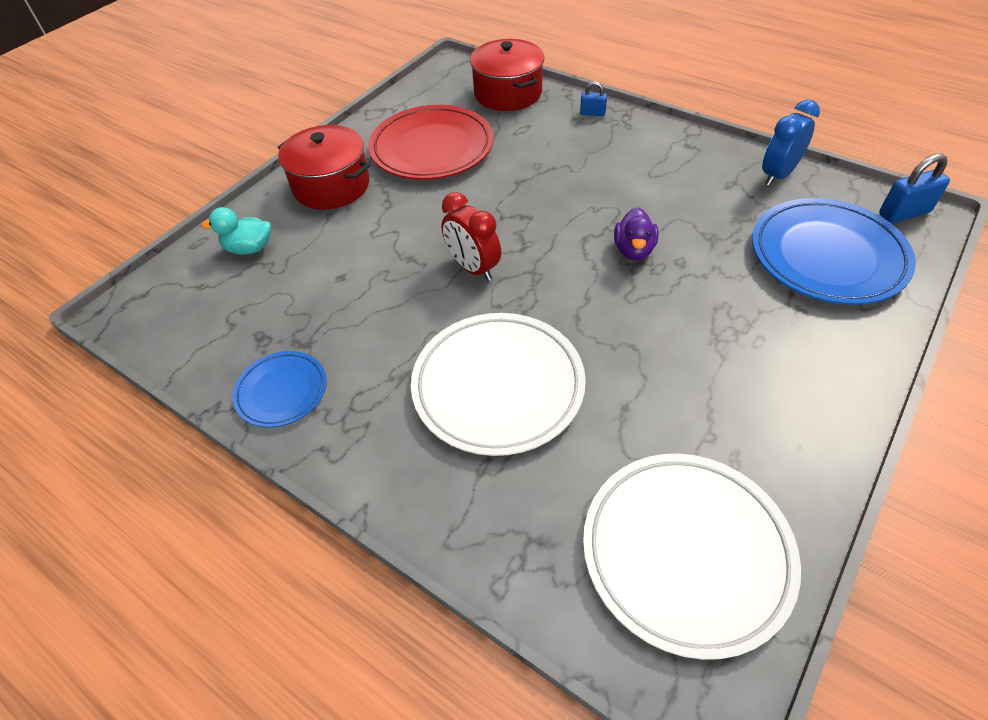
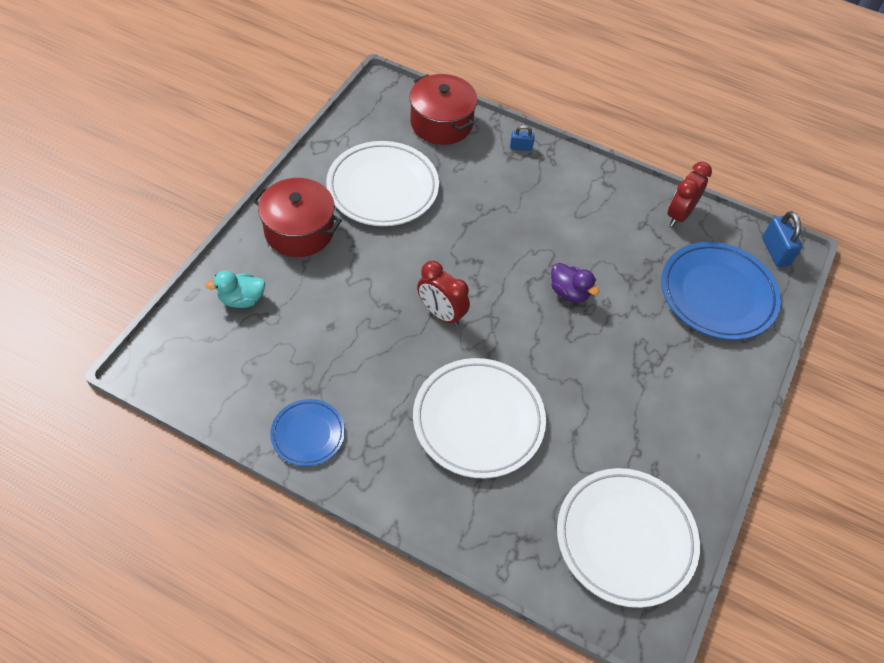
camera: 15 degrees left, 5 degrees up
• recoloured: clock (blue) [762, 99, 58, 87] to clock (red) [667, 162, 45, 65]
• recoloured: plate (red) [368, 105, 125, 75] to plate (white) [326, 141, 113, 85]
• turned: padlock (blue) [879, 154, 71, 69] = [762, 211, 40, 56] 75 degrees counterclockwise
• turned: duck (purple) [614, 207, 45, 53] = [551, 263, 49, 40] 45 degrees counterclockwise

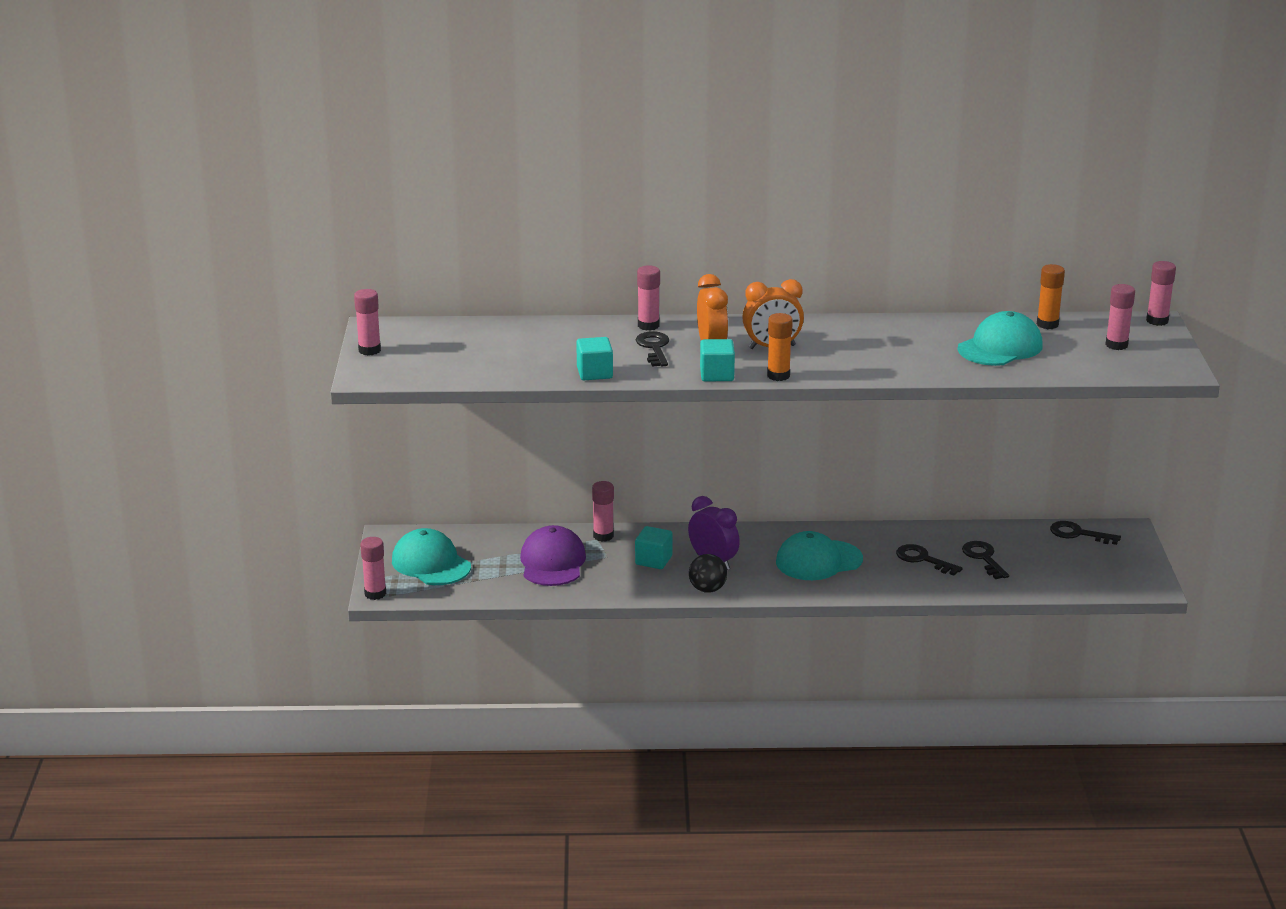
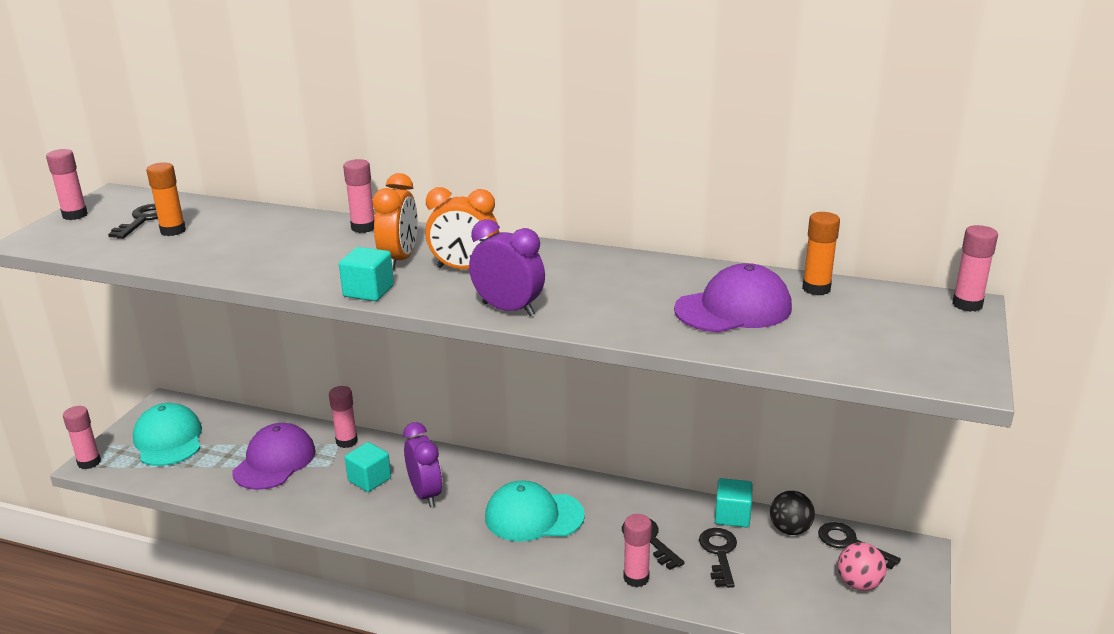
camera: 20 degrees right, 0 degrees up
• moved: glue stick (pink) [1105, 284, 30, 66] to [623, 514, 29, 73]
• recoloured: cap (turquoise) [957, 311, 86, 55] to cap (purple) [674, 263, 118, 69]
• moved: glue stick (orange) [767, 313, 26, 68] to [146, 162, 40, 74]
• moved: key (black) [636, 331, 33, 36] to [108, 204, 50, 35]
• moved: cube (turquoise) [576, 337, 37, 43] to [715, 478, 38, 49]
• moved: ball (black) [689, 554, 38, 39] to [770, 491, 45, 44]
• added: clock (purple) [469, 219, 76, 97]
• added: ball (pink) [838, 543, 49, 48]

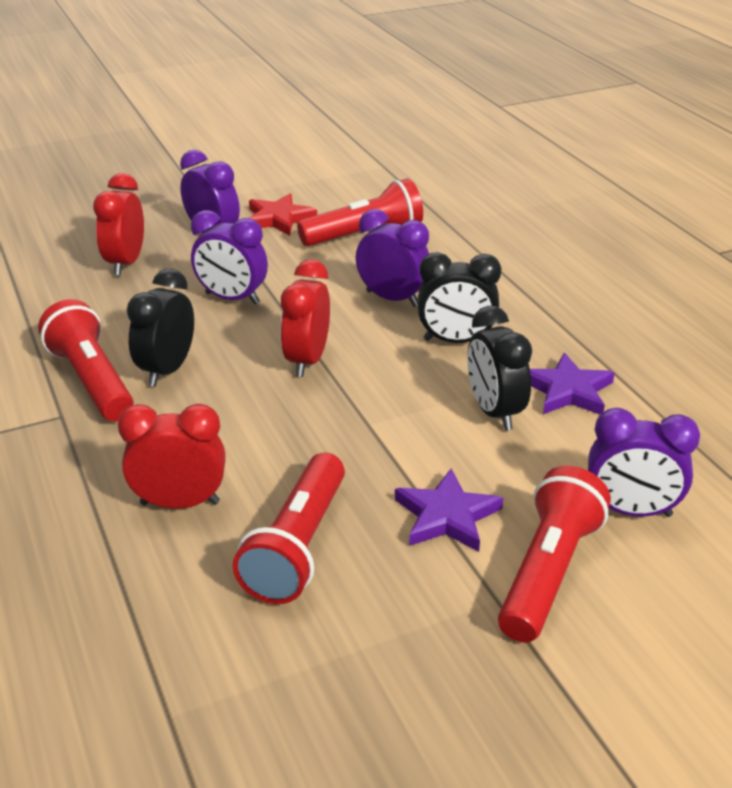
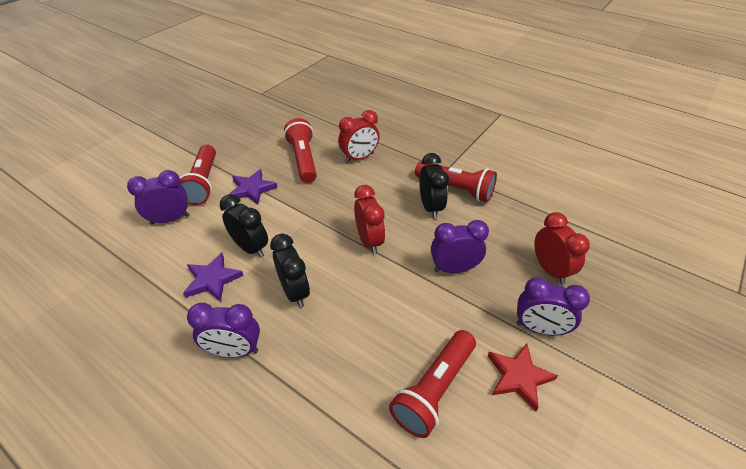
camera: 150 degrees right, 10 degrees up
• moved: clock (purple) [356, 209, 73, 98] to [187, 303, 73, 54]
• turned: clock (black) [417, 252, 84, 91] = [270, 233, 40, 75] 90 degrees clockwise

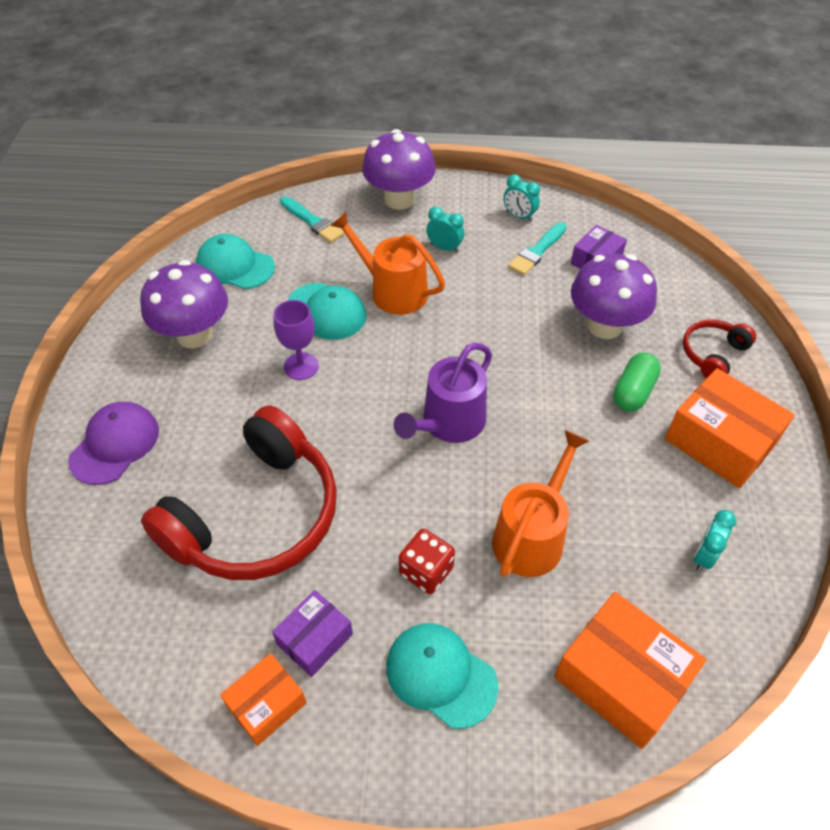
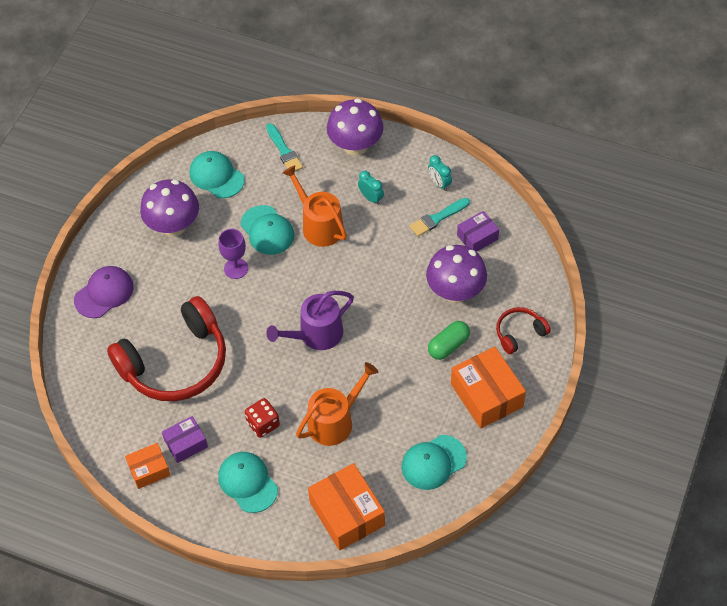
camera: 20 degrees right, 5 degrees up
• replaced: clock (turquoise) [694, 510, 42, 62] to cap (turquoise) [401, 435, 66, 55]

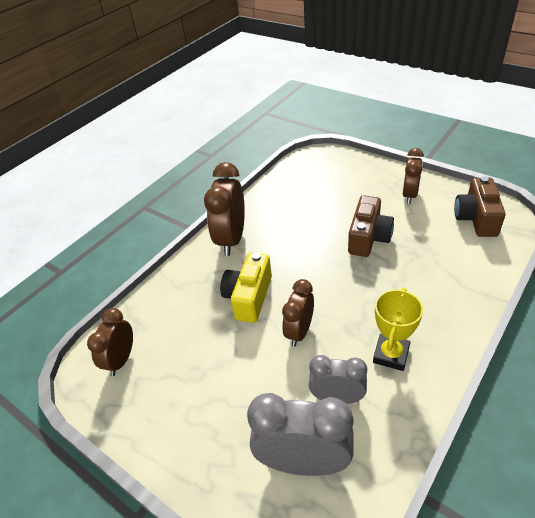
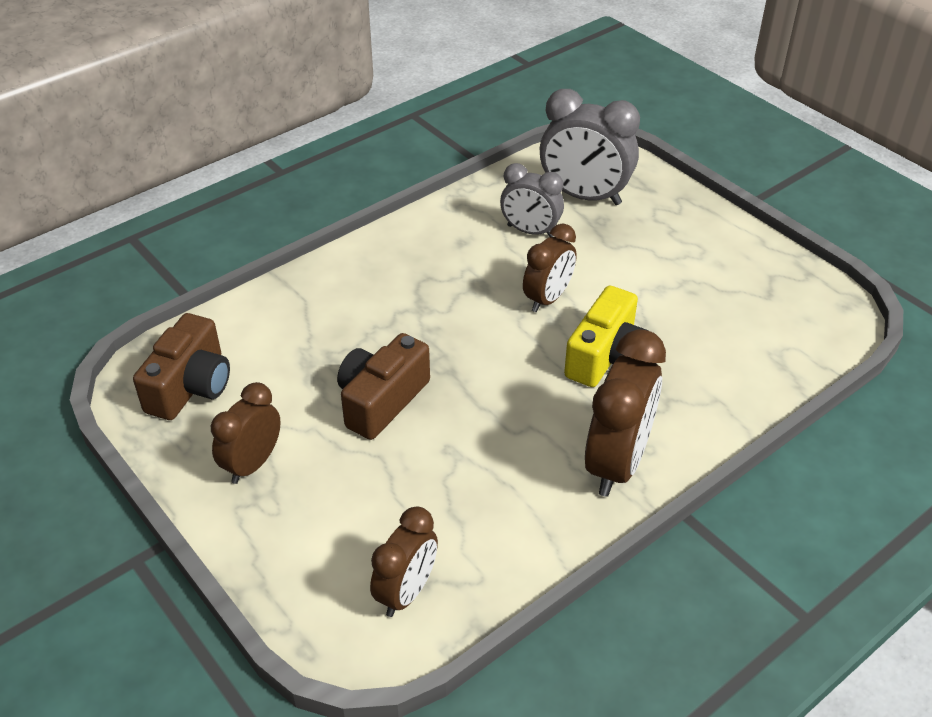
camera: 170 degrees left, 0 degrees up
• removed: trophy (yellow) [373, 288, 50, 83]
• moved: clock (brown) [87, 308, 46, 68] to [370, 507, 68, 110]

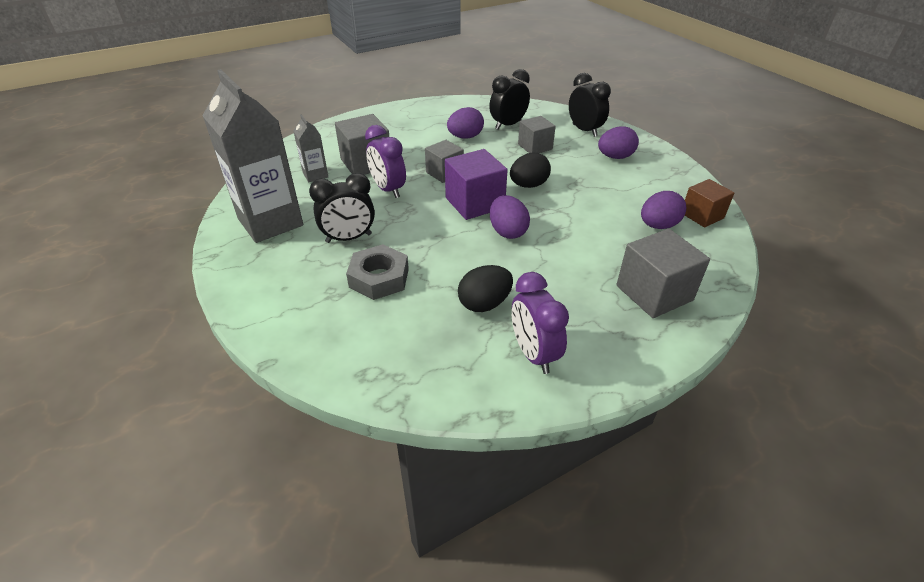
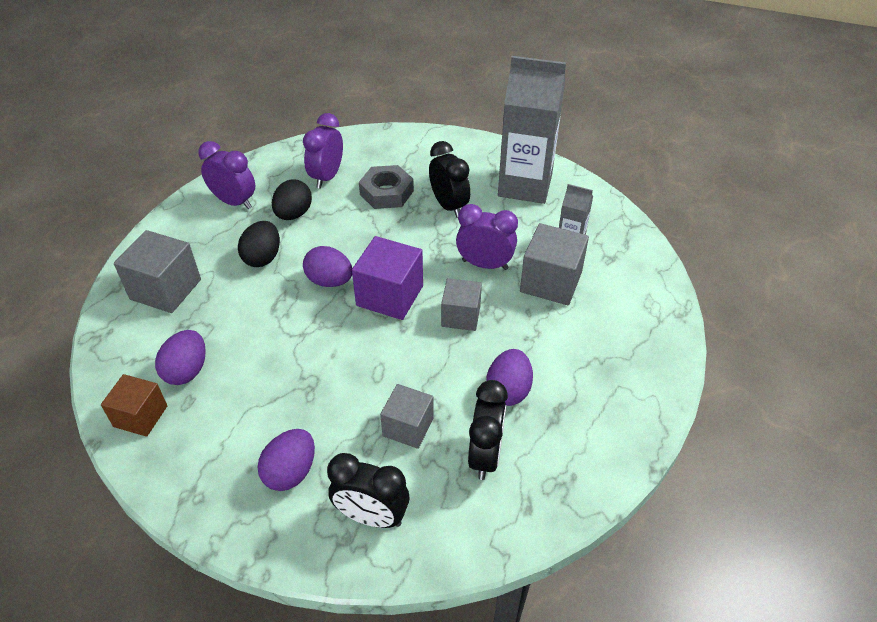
camera: 140 degrees right, 5 degrees up
• moved: egg (black) [510, 153, 41, 35] to [238, 221, 42, 46]
• turned: clock (black) [309, 173, 66, 70] = [429, 141, 41, 77] 120 degrees clockwise
• added: clock (purple) [303, 113, 40, 76]

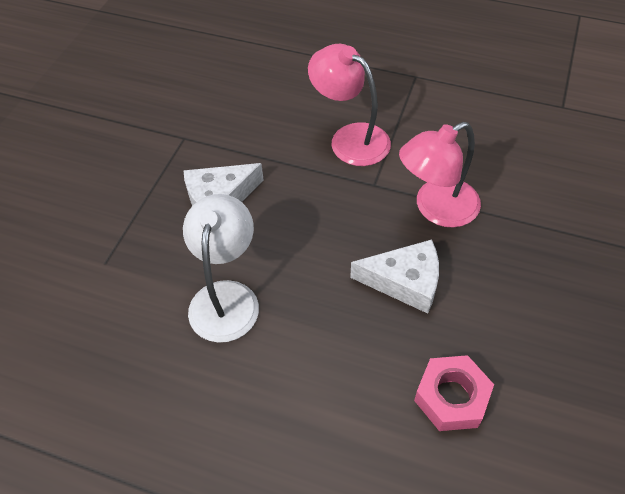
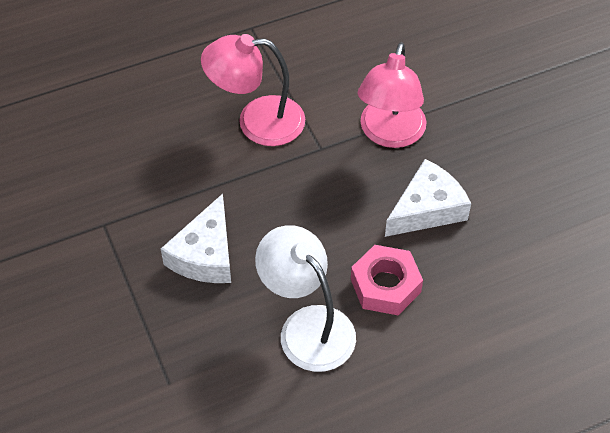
camera: 45 degrees left, 0 degrees up
• moved: nut (pink) [414, 355, 80, 76] to [351, 245, 72, 70]

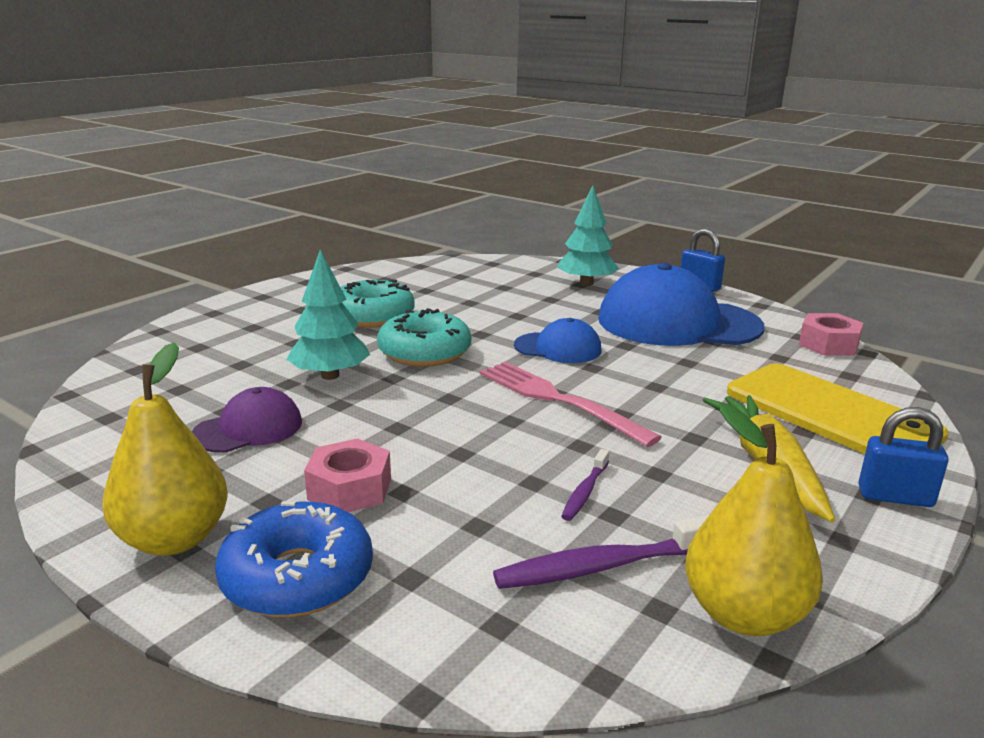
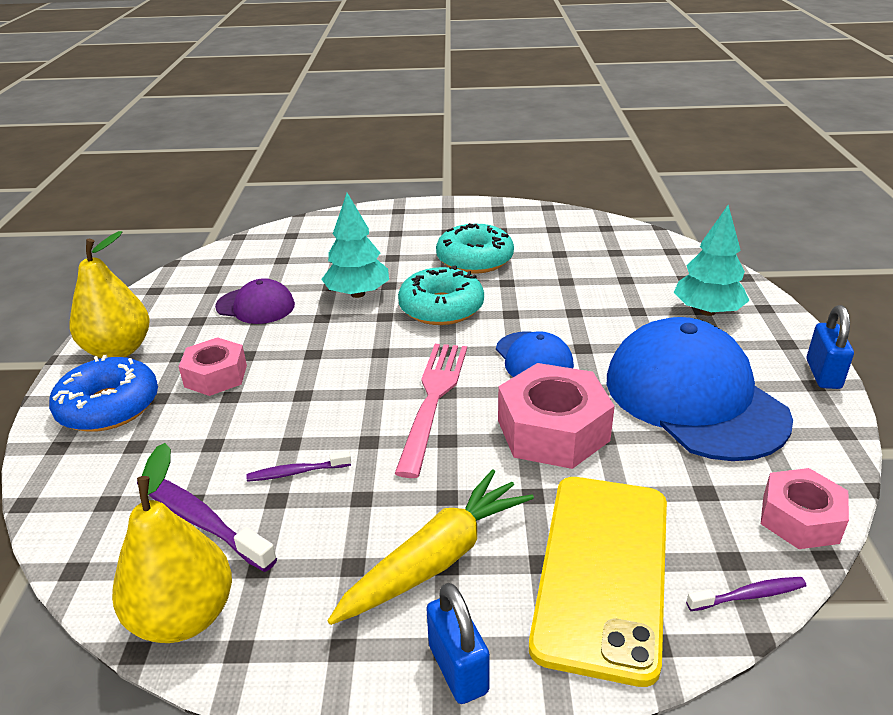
camera: 55 degrees right, 10 degrees up
• added: nut (pink) [498, 363, 117, 106]
• added: toothbrush (purple) [686, 577, 120, 34]

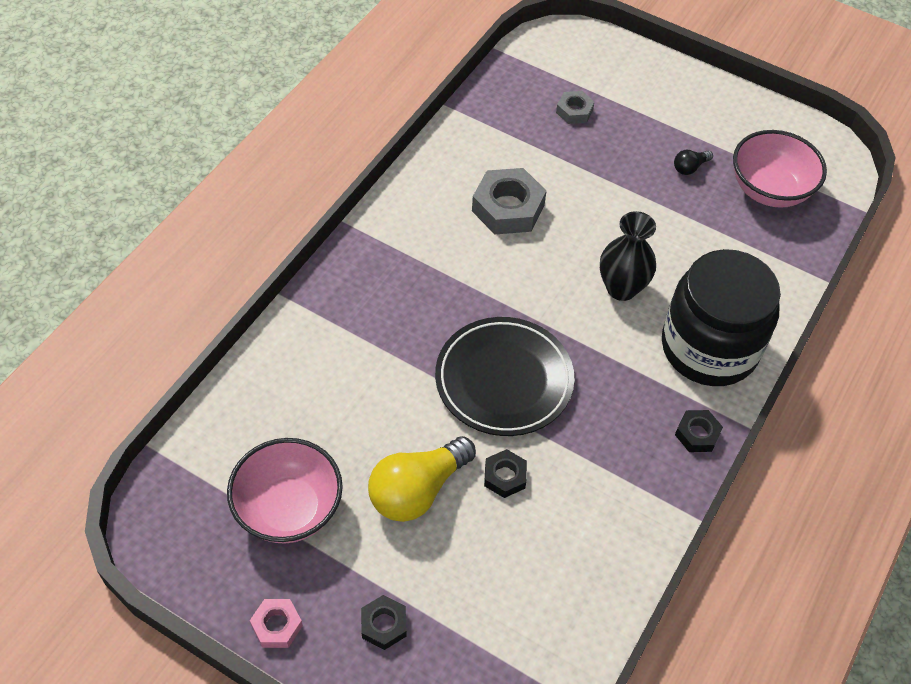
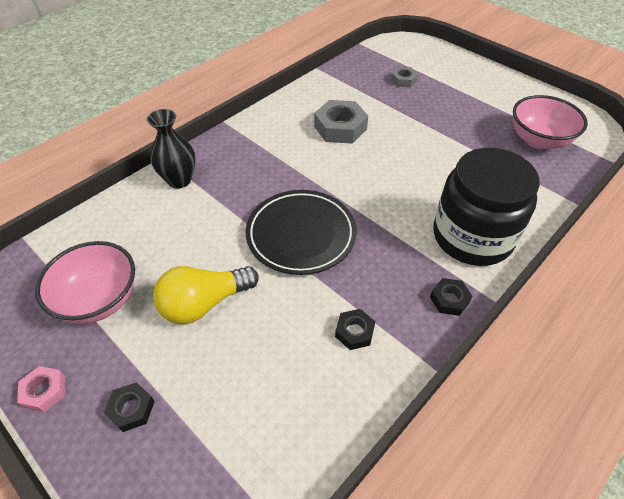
camera: 15 degrees right, 5 degrees down
• removed: light bulb (black) [674, 150, 39, 25]
• moved: vase (black) [600, 211, 56, 90] to [147, 109, 48, 80]
• moved: nut (black) [484, 449, 43, 49] to [335, 309, 40, 41]

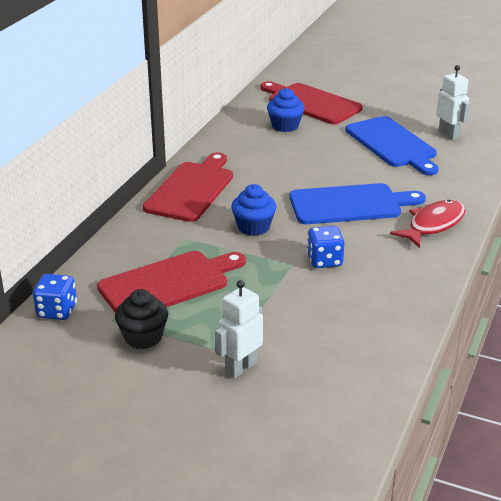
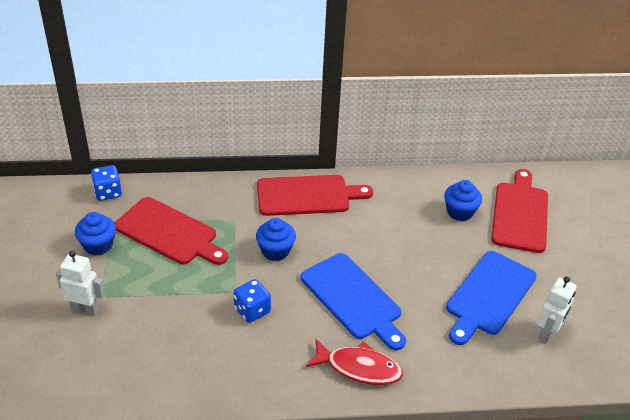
camera: 60 degrees right, 10 degrees up
• recoloured: cupcake (black) [115, 289, 53, 60] to cupcake (blue) [75, 212, 41, 44]

